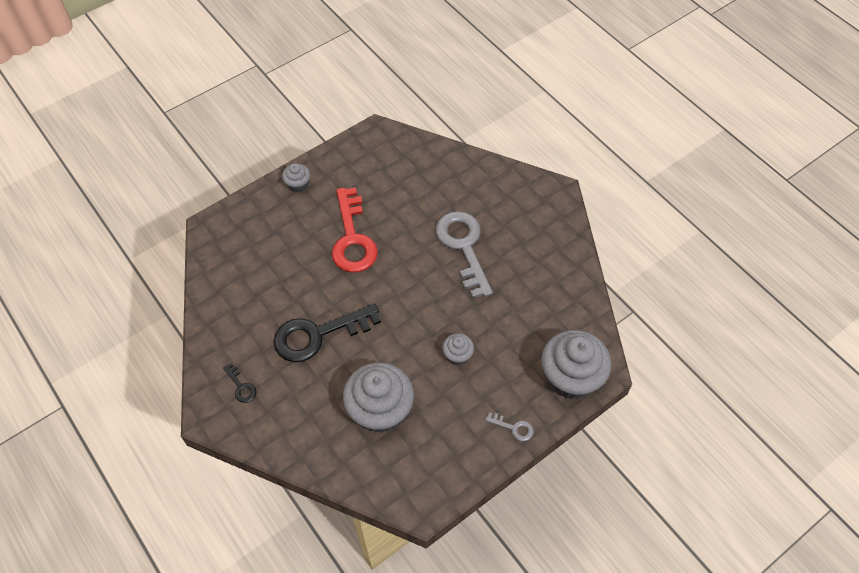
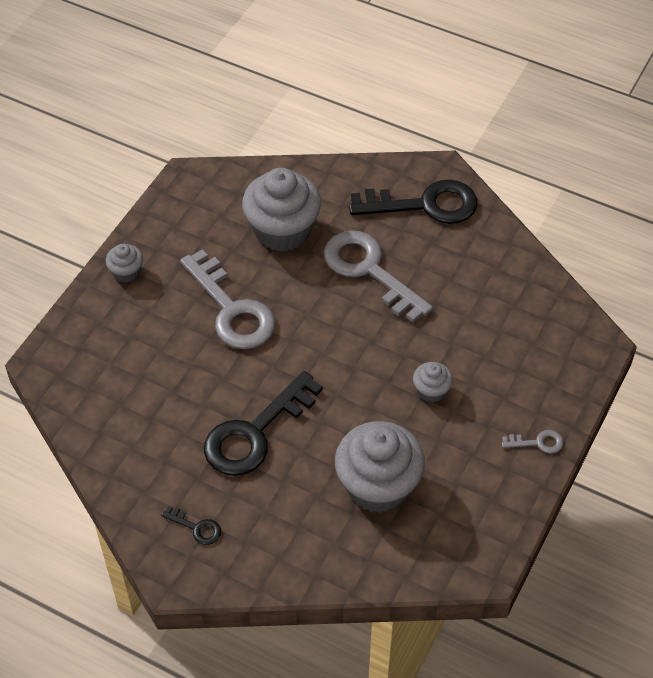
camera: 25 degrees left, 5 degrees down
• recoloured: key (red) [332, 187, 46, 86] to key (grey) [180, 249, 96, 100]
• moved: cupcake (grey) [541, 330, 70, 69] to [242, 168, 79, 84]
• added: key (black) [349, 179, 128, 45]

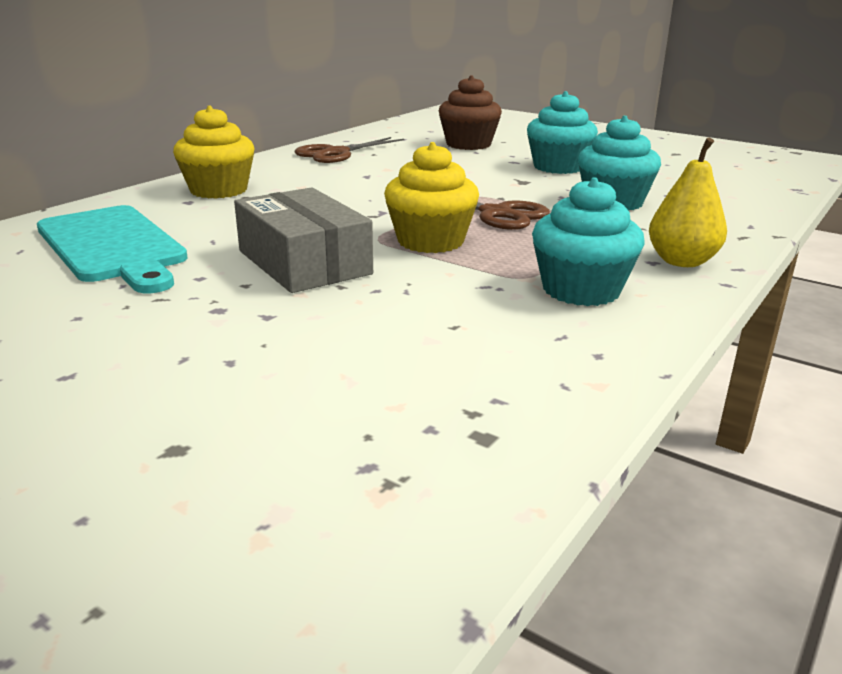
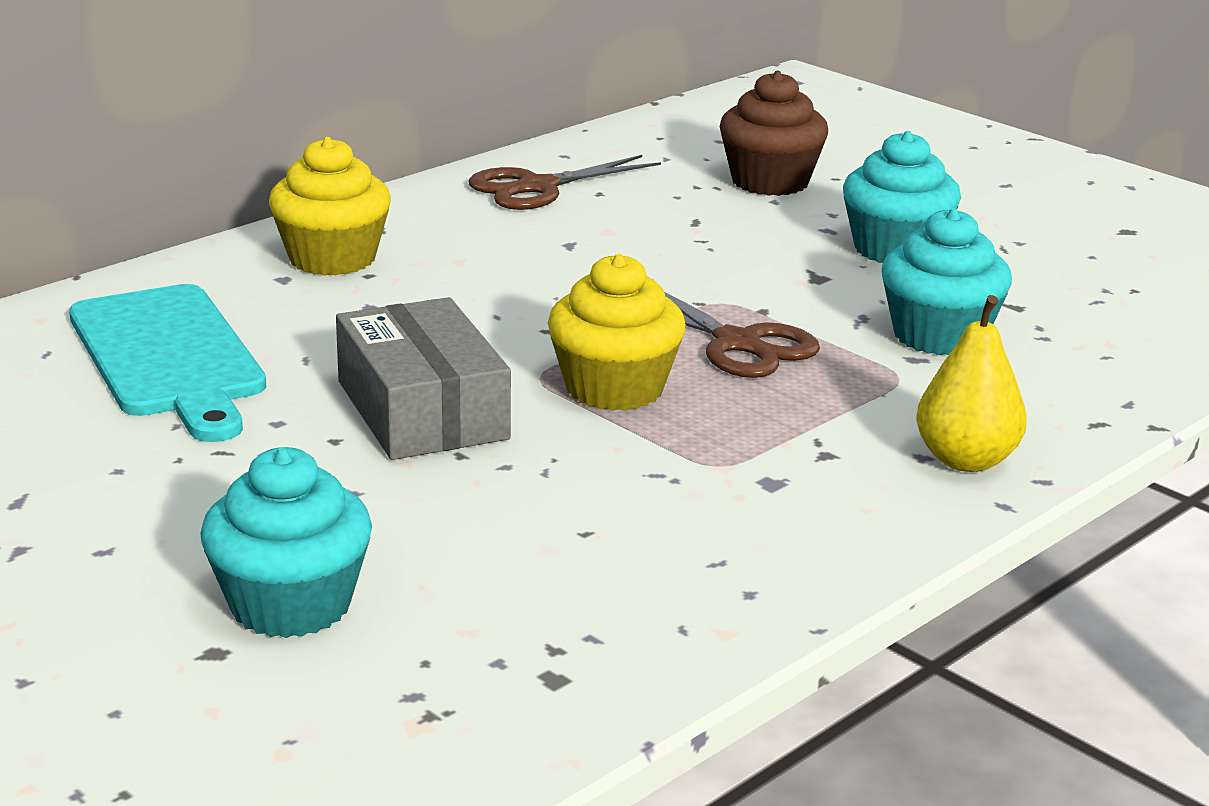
camera: 10 degrees right, 0 degrees up
• moved: cupcake (turquoise) [532, 177, 112, 129] to [200, 447, 172, 191]

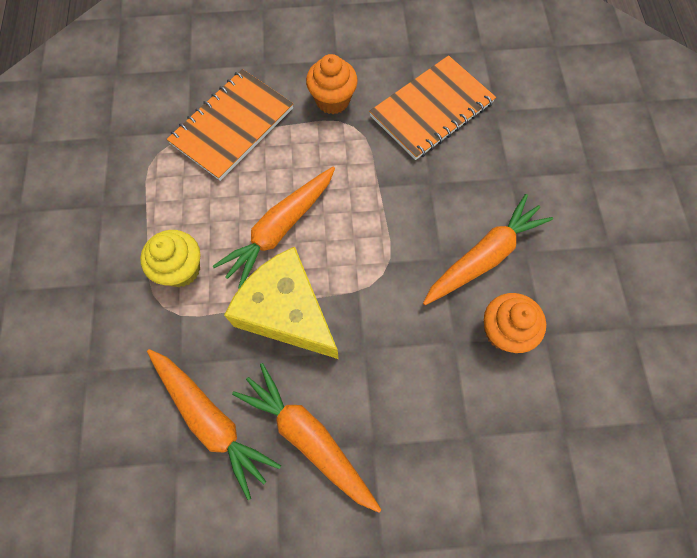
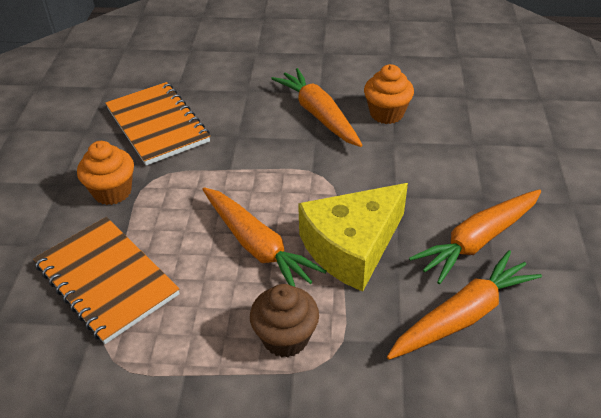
camera: 80 degrees left, 25 degrees down
• recoloured: cupcake (yellow) [140, 230, 60, 57] to cupcake (brown) [250, 284, 69, 74]

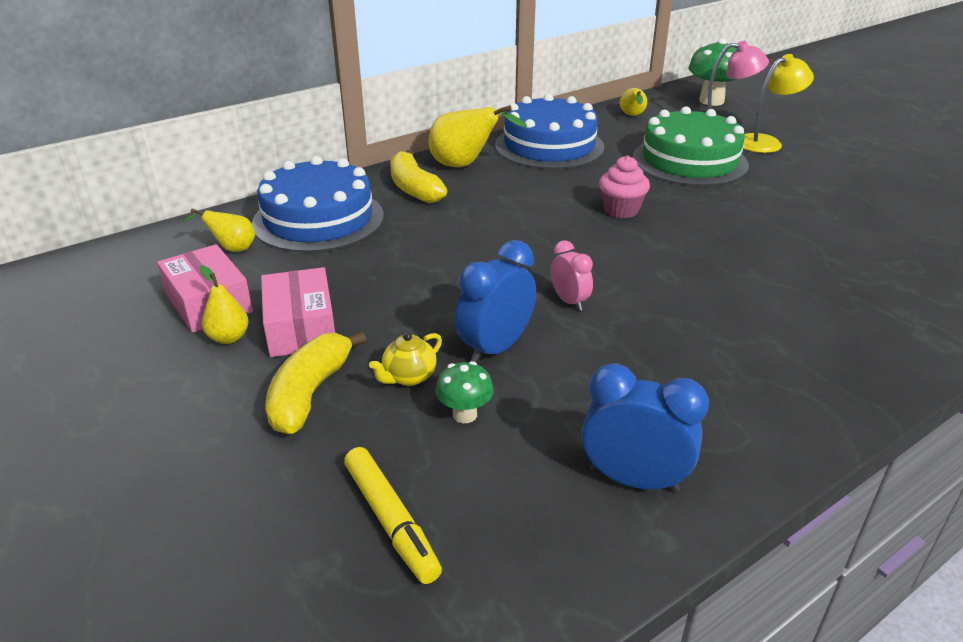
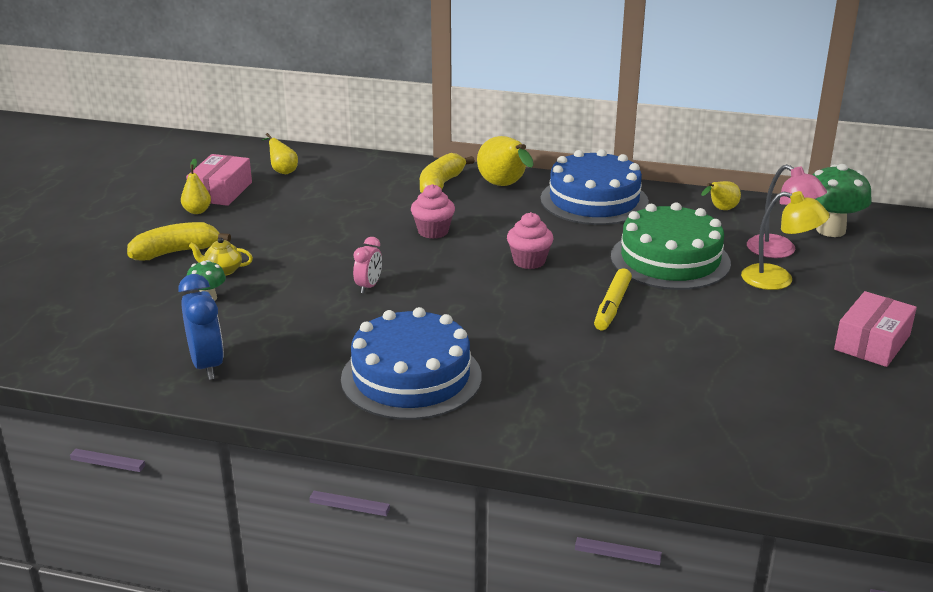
camera: 50 degrees right, 5 degrees down
• moved: cake (blue) [252, 156, 132, 97] to [341, 307, 141, 113]
• removed: clock (blue) [455, 240, 81, 124]
• moved: box (pink) [261, 267, 74, 90] to [834, 291, 83, 76]
• moved: marker (yellow) [344, 447, 98, 137] to [594, 269, 38, 61]
• added: cupcake (pink) [411, 184, 44, 55]

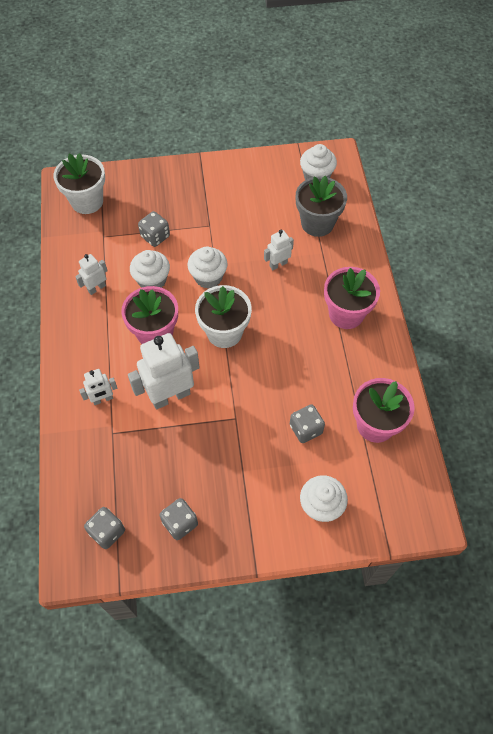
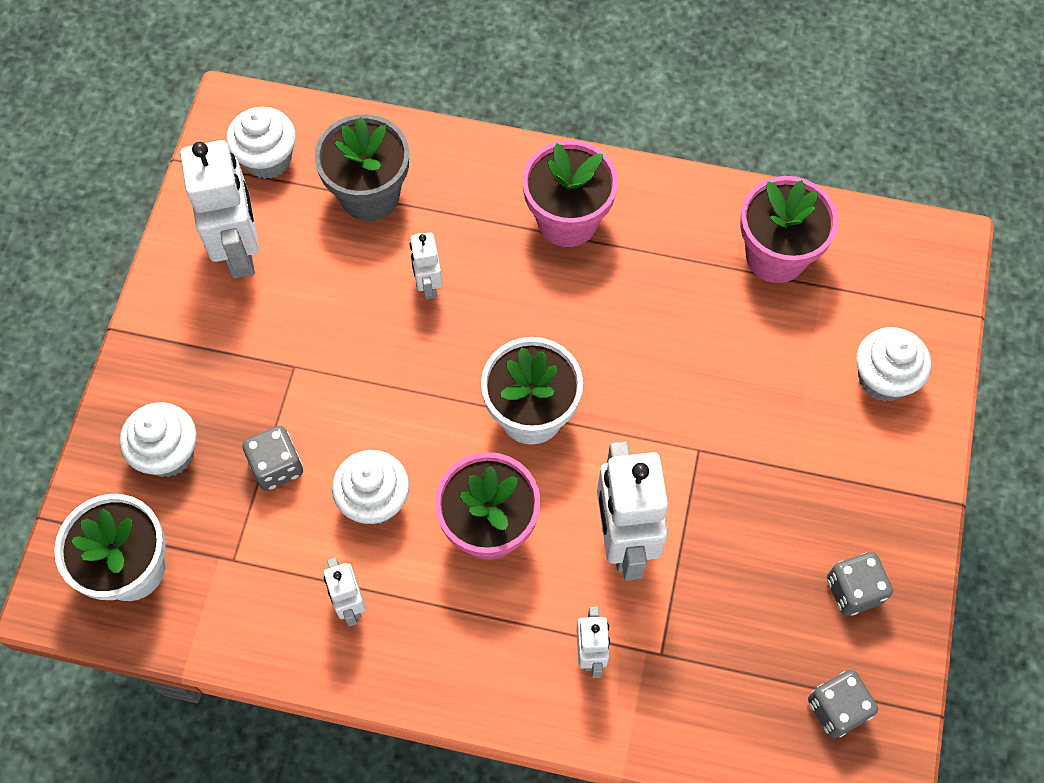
camera: 70 degrees left, 5 degrees up
• moved: cupcake (white) [187, 246, 41, 43] to [120, 402, 77, 75]
• removed: dice (grey) [290, 404, 35, 39]
• added: robot (white) [180, 140, 79, 139]

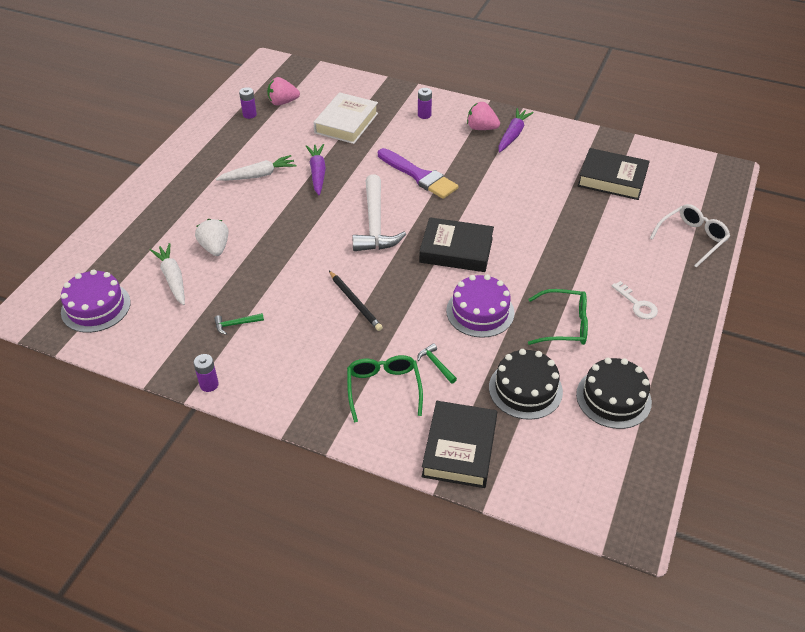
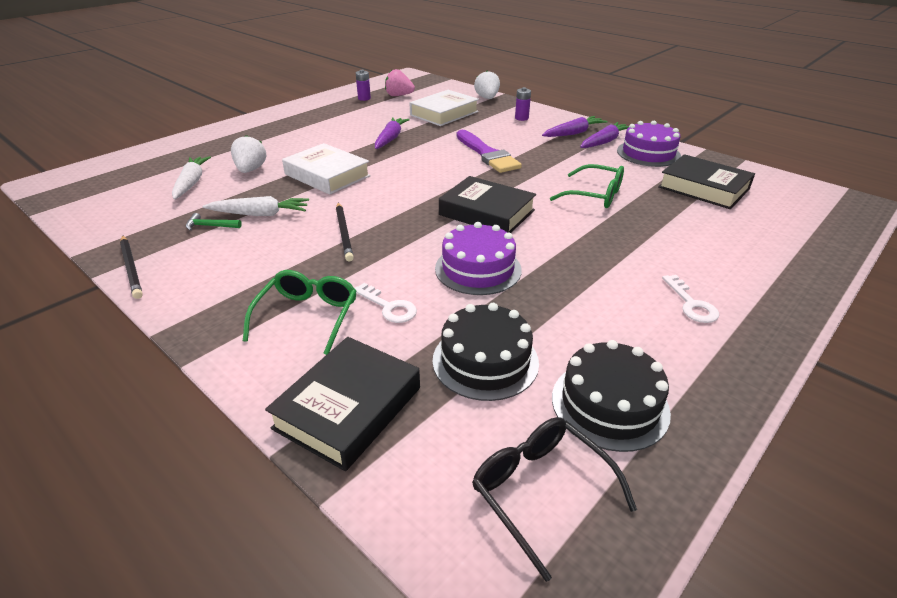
camera: 20 degrees right, 10 degrees down
• replaced: strawberry (pink) [467, 102, 33, 28] to carrot (purple) [542, 116, 66, 21]
• moved: carrot (white) [216, 155, 81, 26] to [203, 196, 106, 20]
• removed: hammer (white) [353, 174, 53, 77]
• removed: glasses (white) [650, 204, 80, 64]
• moved: cake (purple) [61, 269, 70, 64] to [617, 121, 64, 46]
• moved: glasses (green) [528, 289, 60, 56] to [550, 164, 74, 44]
• replaced: hammer (green) [417, 343, 40, 41] to key (white) [354, 283, 63, 40]
• replaced: battery (purple) [193, 354, 26, 38] to pencil (black) [120, 236, 23, 63]
• added: strawberry (white) [474, 71, 26, 28]
• added: book (white) [282, 143, 89, 52]
• added: glasses (black) [472, 417, 165, 165]

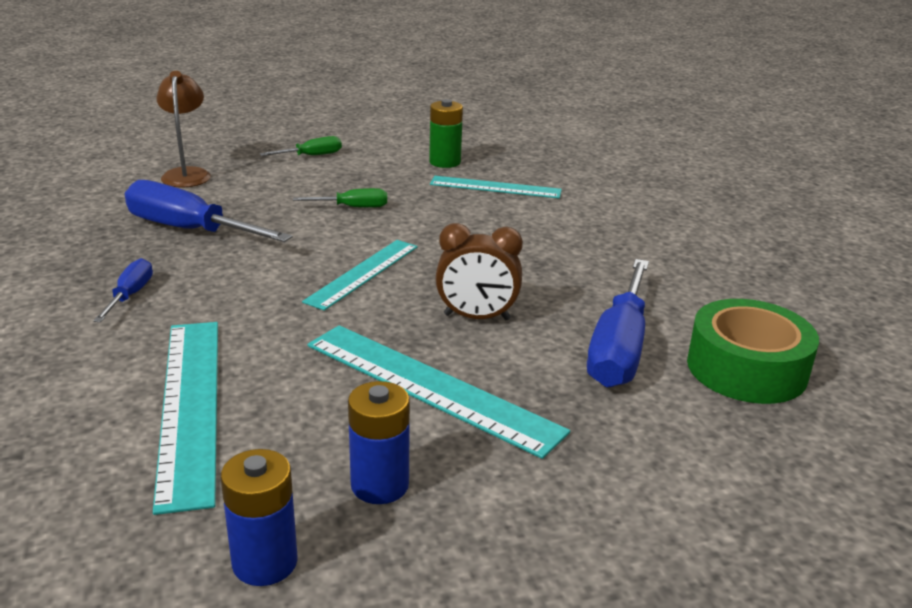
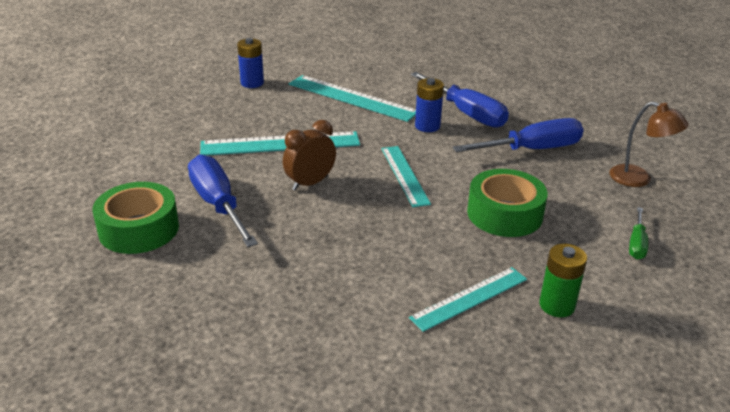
camera: 135 degrees right, 5 degrees up
• replaced: screwdriver (green) [293, 188, 94, 20] to tape (green) [467, 169, 81, 68]
• resized: screwdriver (blue) [93, 258, 60, 64] = [411, 72, 98, 56] x1.96
• moved: battery (blue) [348, 381, 62, 123] to [415, 78, 29, 54]

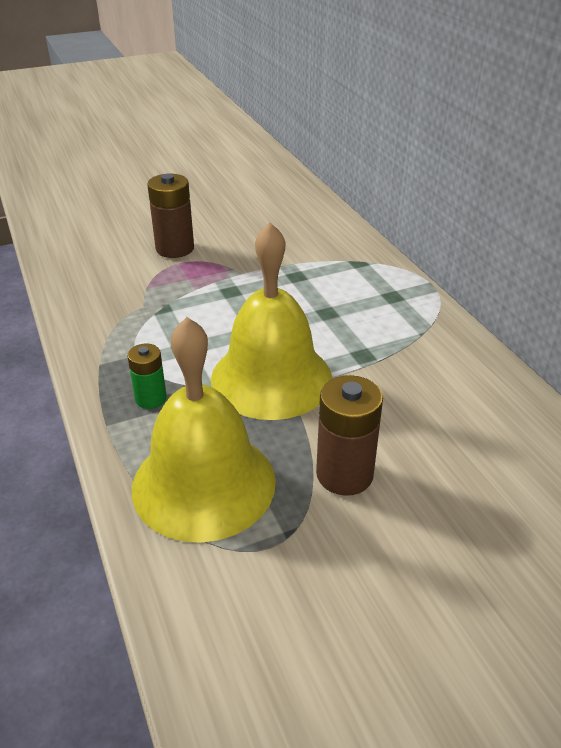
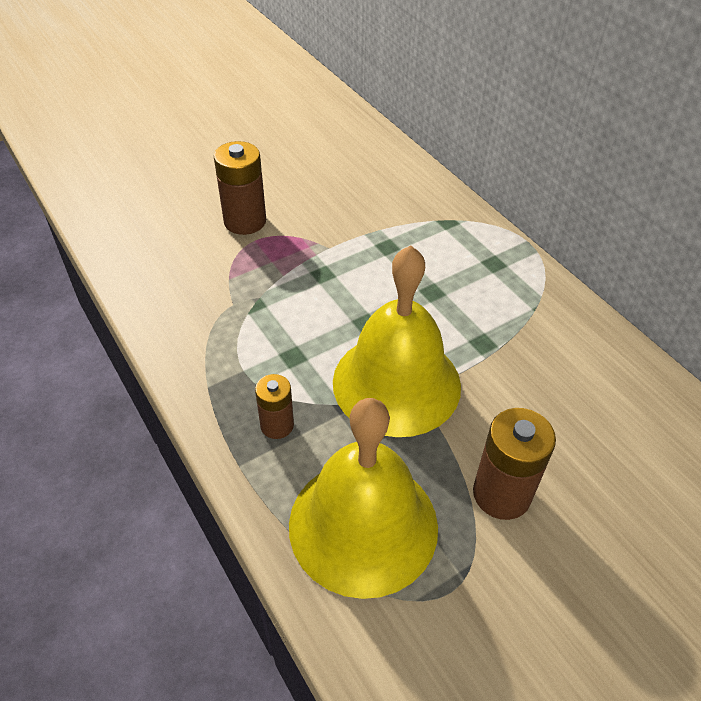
camera: 10 degrees left, 10 degrees up
• recoloured: battery (green) [127, 344, 40, 65] to battery (brown) [255, 374, 39, 65]

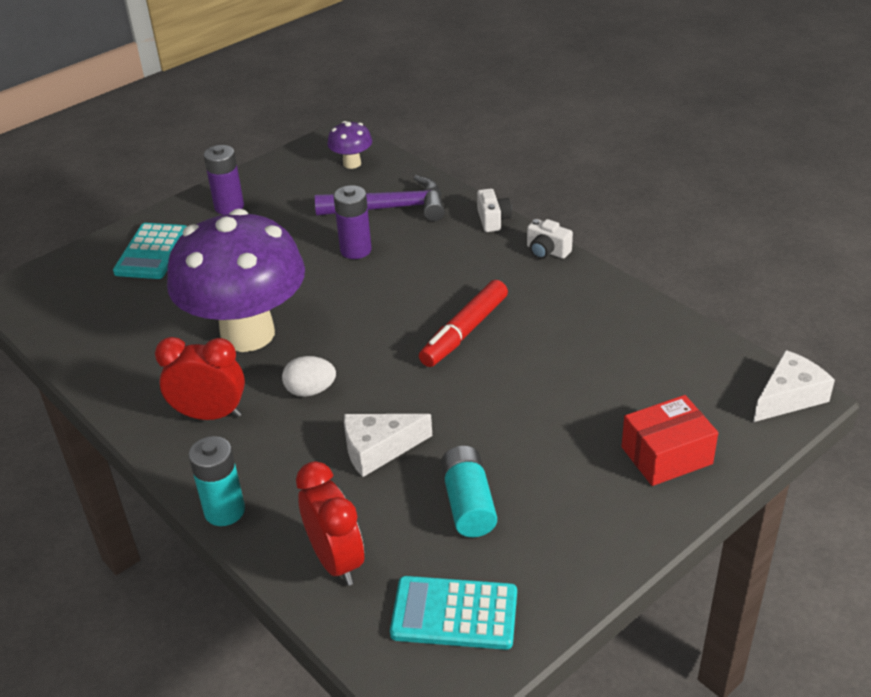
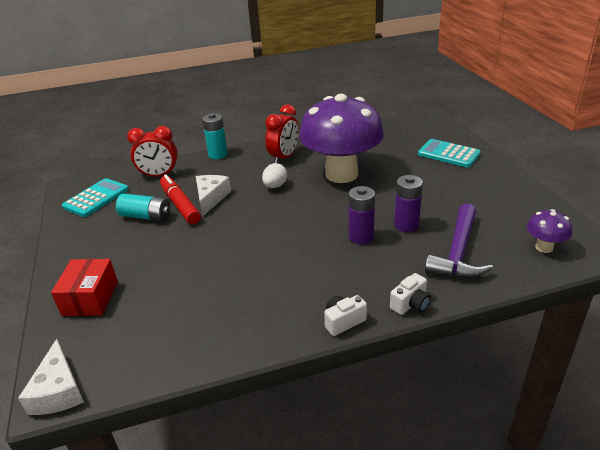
camera: 115 degrees right, 5 degrees down
• moved: battery (purple) [204, 145, 40, 70] to [349, 186, 26, 58]
• turned: camera (white) [477, 189, 35, 43] = [390, 273, 41, 42] 60 degrees counterclockwise
• moved: marker (red) [419, 280, 89, 87] to [160, 175, 41, 49]

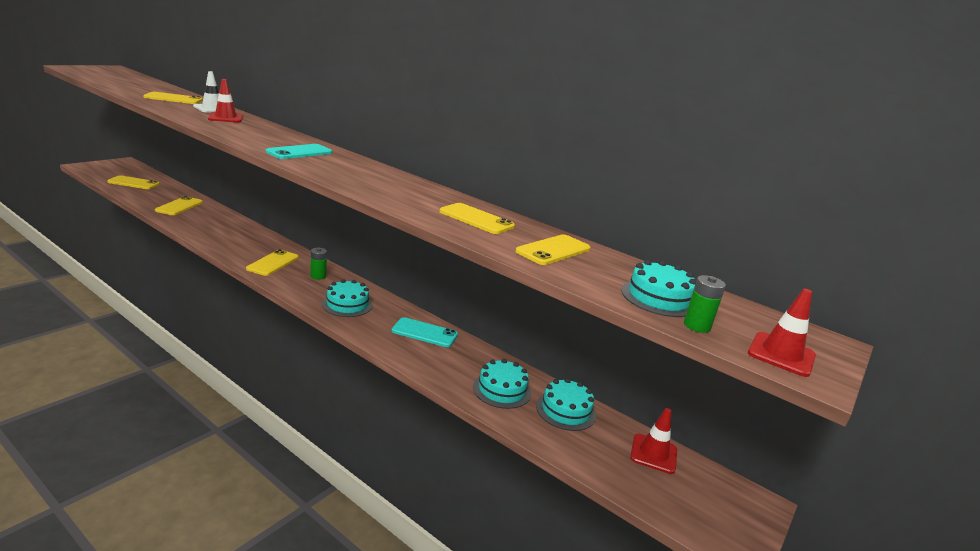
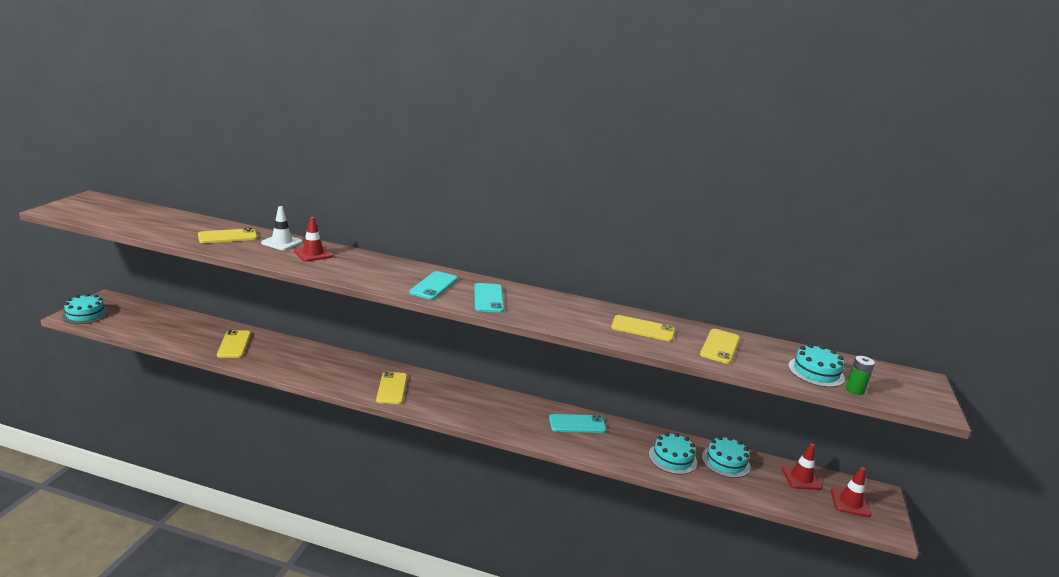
camera: 20 degrees left, 0 degrees up
• removed: phone (yellow) [107, 175, 53, 14]
• removed: battery (green) [310, 248, 17, 32]
• moved: cake (turquoise) [322, 279, 51, 38] to [62, 294, 47, 30]
• moved: traffic cone (red) [748, 288, 68, 89] to [831, 467, 40, 50]
• added: phone (turquoise) [474, 283, 30, 30]

